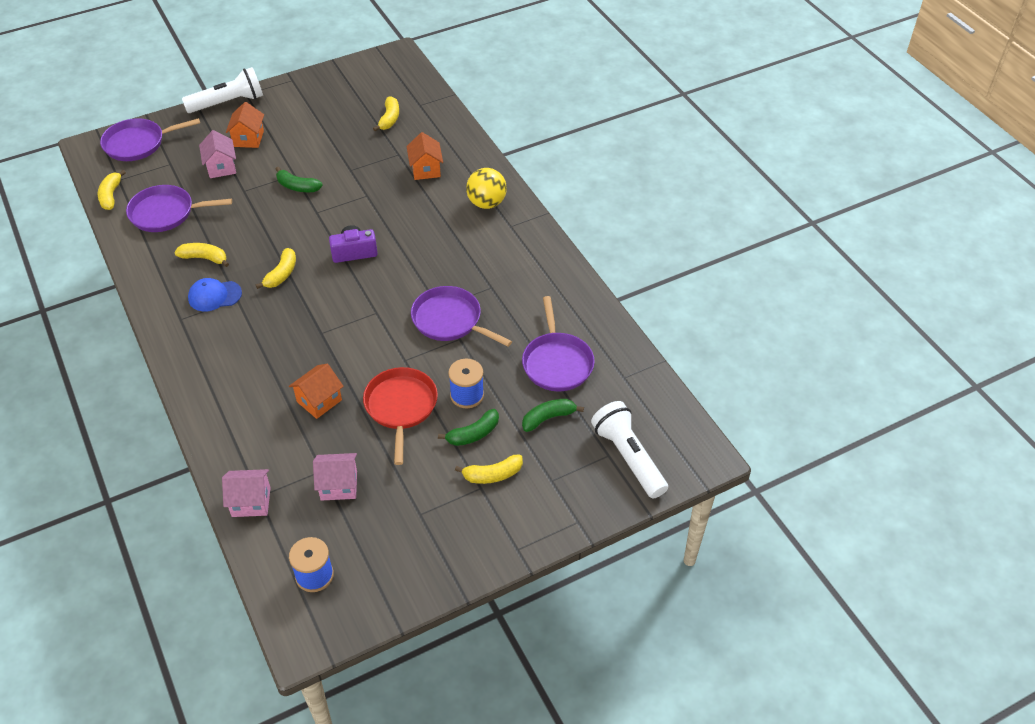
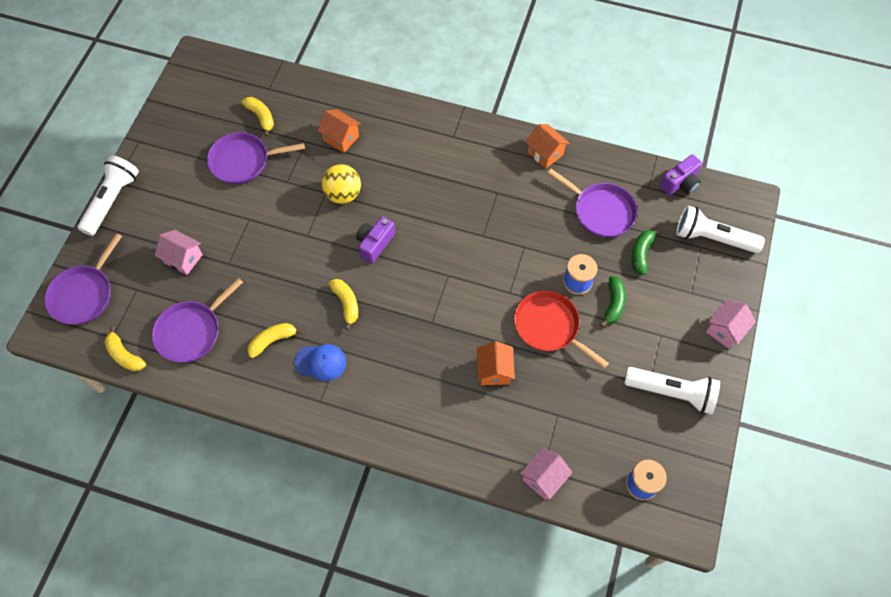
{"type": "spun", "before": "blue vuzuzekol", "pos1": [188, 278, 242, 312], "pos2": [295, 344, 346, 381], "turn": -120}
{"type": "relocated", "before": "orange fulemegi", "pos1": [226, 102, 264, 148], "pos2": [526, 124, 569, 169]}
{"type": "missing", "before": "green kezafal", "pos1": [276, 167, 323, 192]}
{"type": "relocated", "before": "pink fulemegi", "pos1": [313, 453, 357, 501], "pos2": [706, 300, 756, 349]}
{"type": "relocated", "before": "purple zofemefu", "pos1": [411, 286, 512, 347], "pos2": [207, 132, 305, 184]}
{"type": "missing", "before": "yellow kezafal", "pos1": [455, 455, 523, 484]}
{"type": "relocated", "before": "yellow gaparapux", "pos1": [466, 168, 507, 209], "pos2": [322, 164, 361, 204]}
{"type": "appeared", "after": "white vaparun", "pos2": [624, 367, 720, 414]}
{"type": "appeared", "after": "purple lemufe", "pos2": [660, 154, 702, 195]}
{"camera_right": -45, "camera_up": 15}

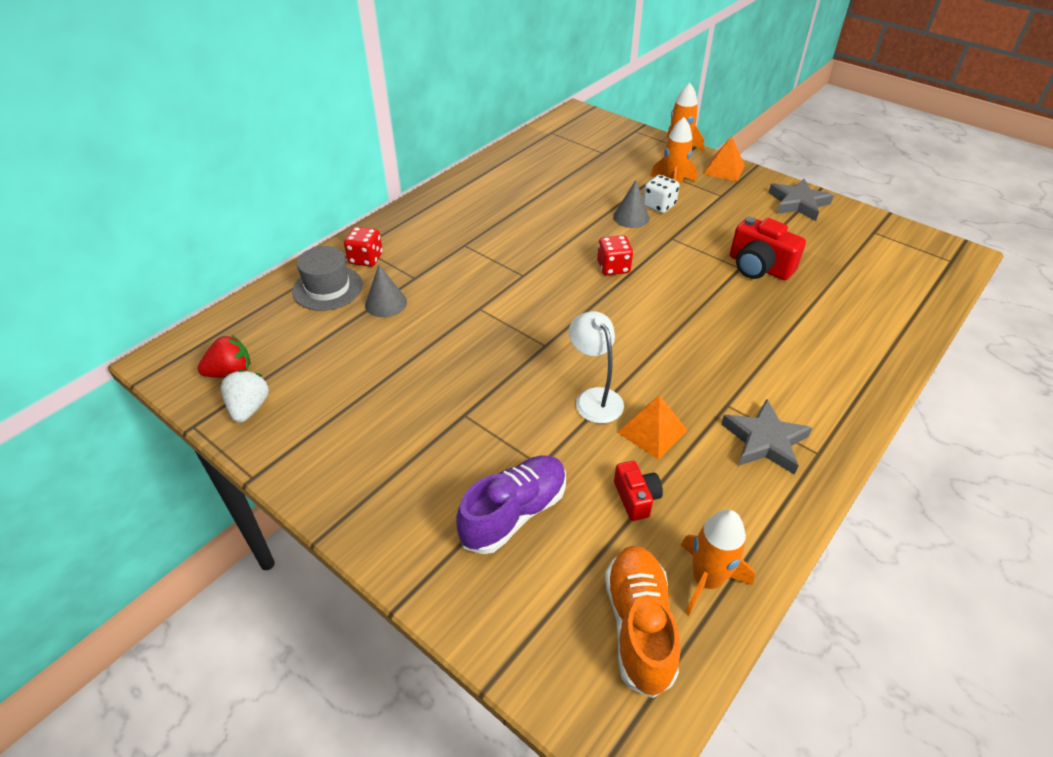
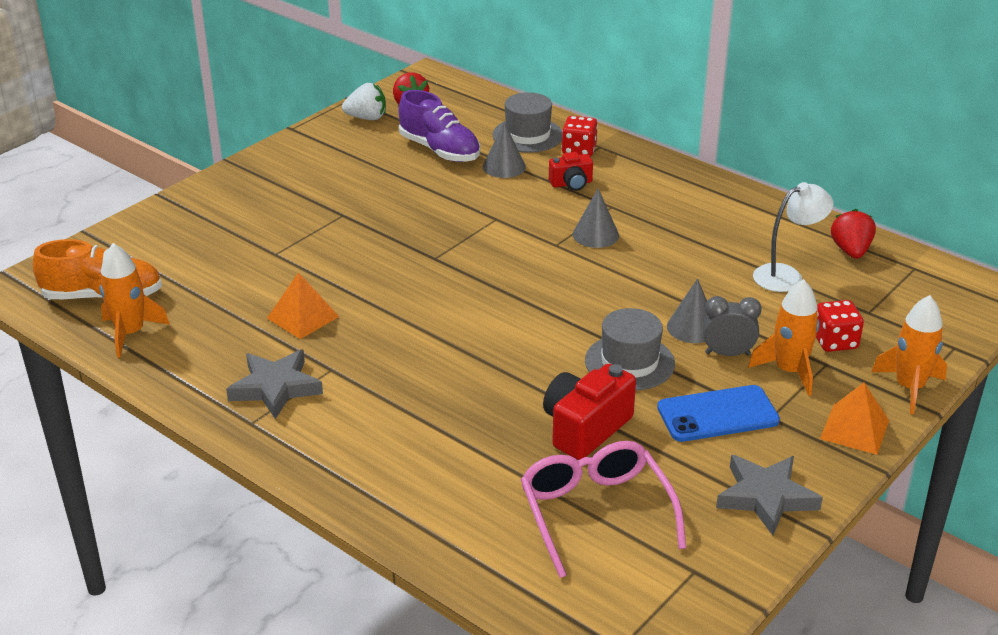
{"type": "relocated", "before": "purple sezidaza", "pos1": [456, 455, 566, 554], "pos2": [399, 90, 480, 162]}
{"type": "relocated", "before": "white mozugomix", "pos1": [569, 311, 624, 423], "pos2": [753, 182, 834, 292]}
{"type": "relocated", "before": "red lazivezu", "pos1": [597, 235, 633, 275], "pos2": [816, 300, 864, 352]}
{"type": "relocated", "before": "red lemufe", "pos1": [614, 461, 663, 521], "pos2": [549, 152, 593, 191]}
{"type": "exchanged", "before": "white lazivezu", "after": "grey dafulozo", "pos1": [643, 175, 680, 213], "pos2": [703, 296, 762, 356]}
{"type": "appeared", "after": "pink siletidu", "pos2": [521, 441, 686, 578]}
{"type": "appeared", "after": "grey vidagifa", "pos2": [573, 189, 619, 248]}
{"type": "appeared", "after": "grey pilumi", "pos2": [585, 308, 675, 390]}
{"type": "appeared", "after": "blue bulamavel", "pos2": [657, 385, 780, 442]}
{"type": "appeared", "after": "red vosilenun", "pos2": [831, 209, 876, 259]}
{"camera_right": 90, "camera_up": -10}

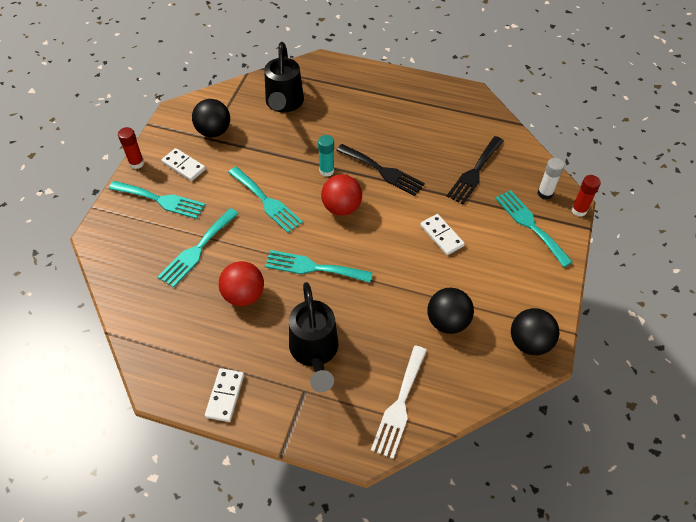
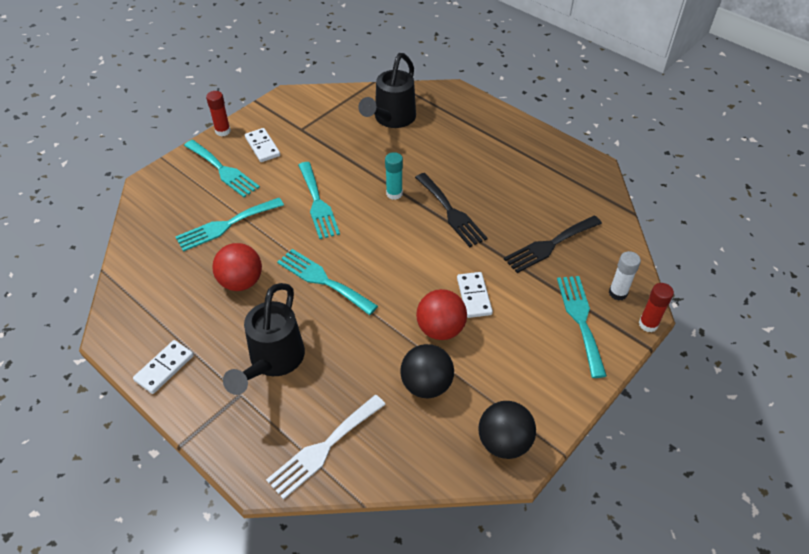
{"type": "missing", "before": "black gaparapux", "pos1": [192, 99, 230, 137]}
{"type": "relocated", "before": "red gaparapux", "pos1": [321, 174, 362, 216], "pos2": [416, 289, 467, 340]}
{"camera_right": 25, "camera_up": -5}

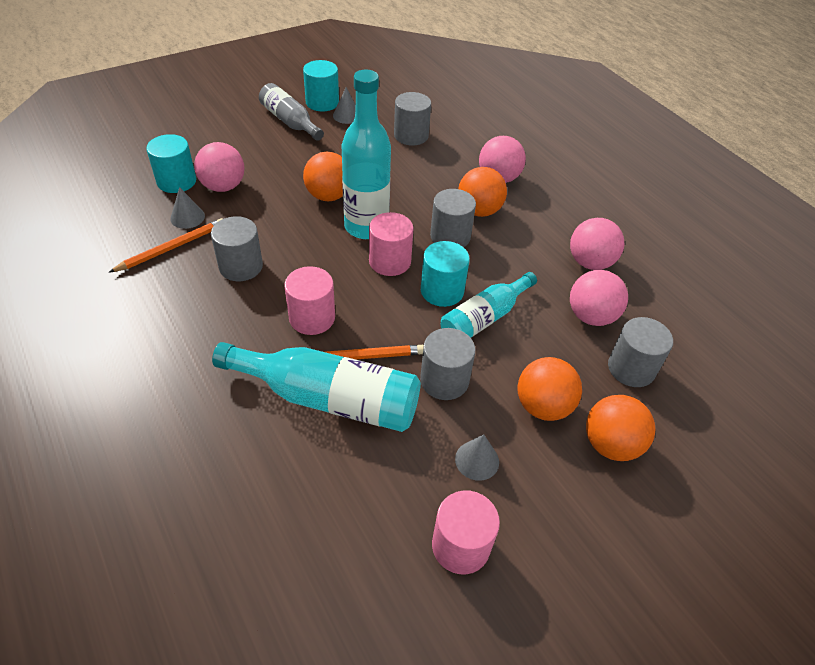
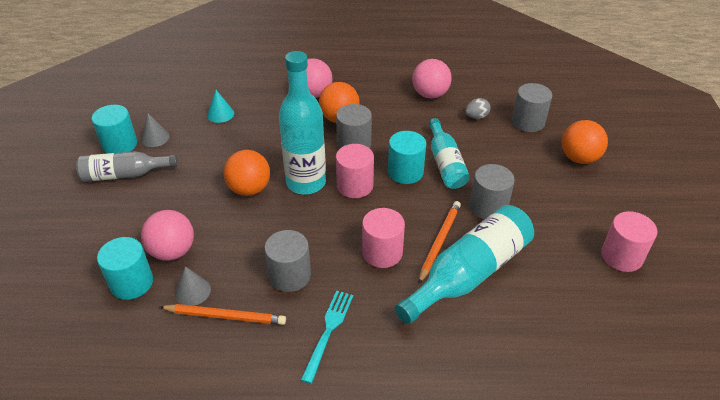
{"type": "spun", "before": "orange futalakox", "pos1": [108, 218, 222, 273], "pos2": [160, 304, 286, 325], "turn": 105}
{"type": "exchanged", "before": "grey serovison", "after": "turquoise vidagifa", "pos1": [394, 92, 431, 146], "pos2": [207, 90, 234, 123]}
{"type": "missing", "before": "grey vidagifa", "pos1": [455, 434, 499, 481]}
{"type": "missing", "before": "orange gaparapux", "pos1": [517, 357, 582, 421]}
{"type": "exchanged", "before": "pink gaparapux", "after": "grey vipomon", "pos1": [570, 270, 628, 326], "pos2": [465, 98, 491, 119]}
{"type": "appeared", "after": "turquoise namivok", "pos2": [301, 291, 353, 384]}
{"camera_right": -55, "camera_up": -5}

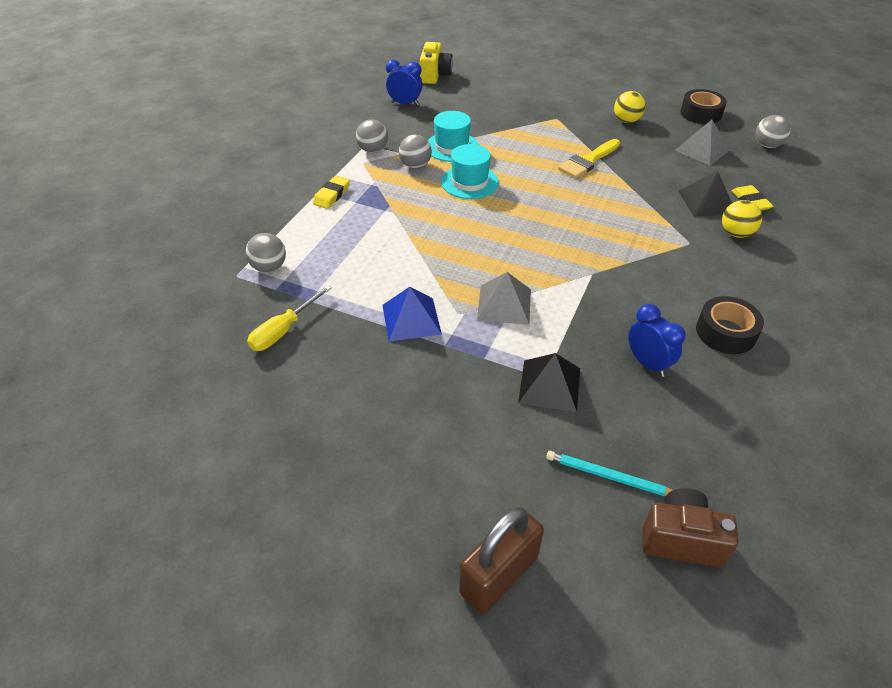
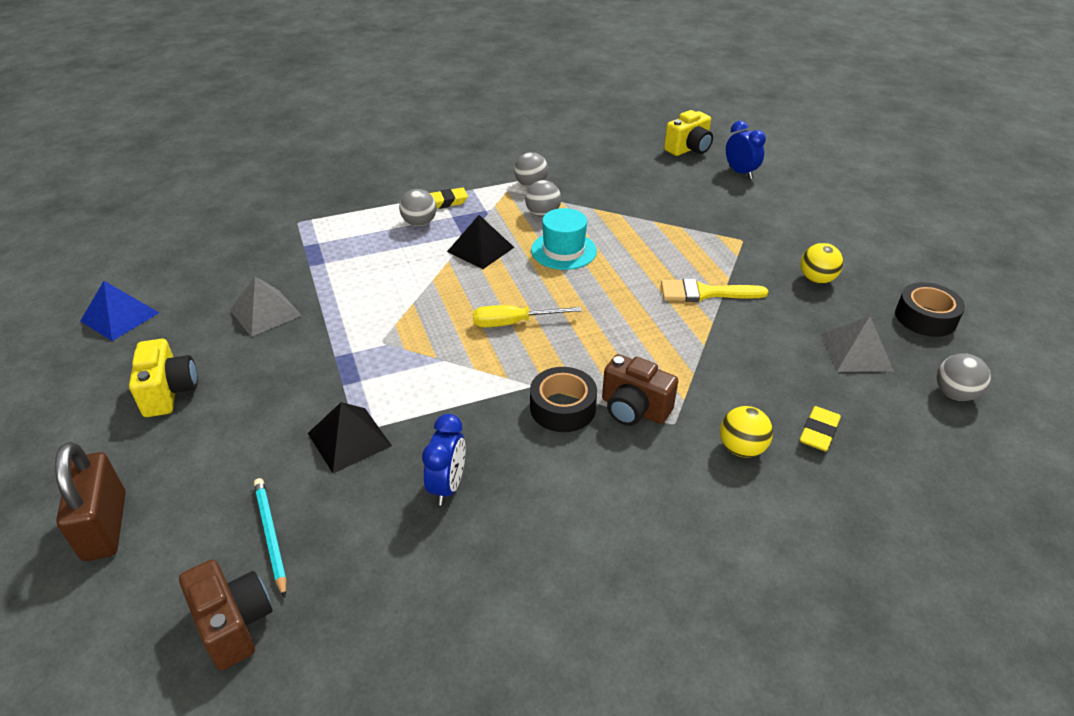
{"type": "relocated", "before": "grey gaparapux", "pos1": [245, 233, 286, 272], "pos2": [399, 189, 437, 226]}
{"type": "relocated", "before": "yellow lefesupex", "pos1": [247, 285, 332, 351], "pos2": [473, 305, 582, 327]}
{"type": "relocated", "before": "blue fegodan", "pos1": [382, 287, 442, 342], "pos2": [80, 281, 159, 341]}
{"type": "relocated", "before": "blue dafulozo", "pos1": [386, 59, 423, 105], "pos2": [726, 121, 766, 179]}
{"type": "missing", "before": "turquoise pilumi", "pos1": [428, 111, 479, 162]}
{"type": "spun", "before": "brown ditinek", "pos1": [459, 507, 544, 613], "pos2": [55, 442, 126, 561], "turn": 75}
{"type": "relocated", "before": "grey fegodan", "pos1": [477, 272, 531, 325], "pos2": [230, 277, 302, 337]}
{"type": "relocated", "before": "black fegodan", "pos1": [678, 170, 732, 217], "pos2": [447, 215, 515, 269]}
{"type": "relocated", "before": "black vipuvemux", "pos1": [696, 296, 764, 354], "pos2": [530, 367, 597, 432]}
{"type": "appeared", "after": "yellow lemufe", "pos2": [129, 339, 198, 417]}
{"type": "appeared", "after": "brown lemufe", "pos2": [602, 354, 678, 426]}
{"camera_right": 45, "camera_up": -5}

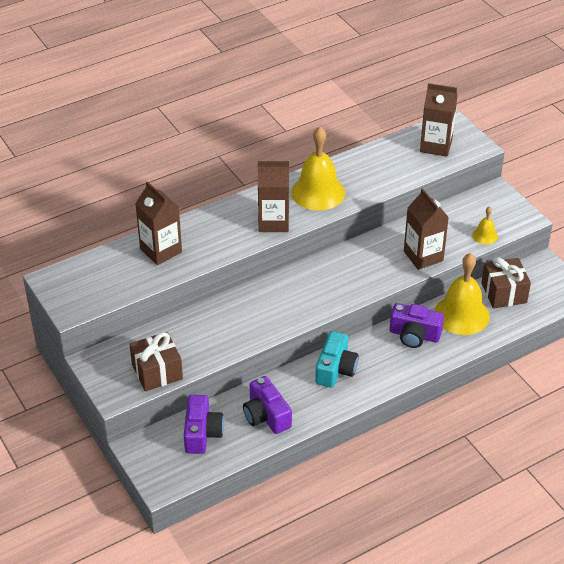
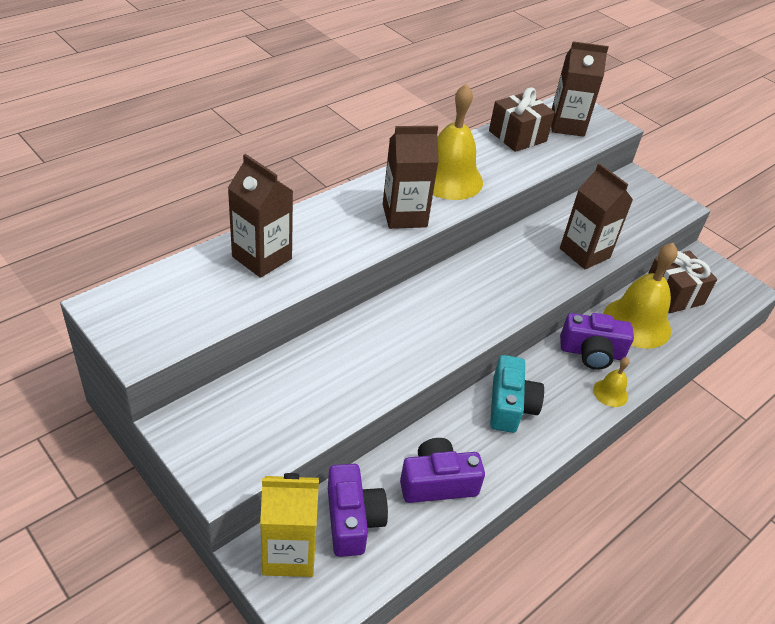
{"type": "relocated", "before": "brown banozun", "pos1": [129, 332, 183, 392], "pos2": [489, 87, 555, 152]}
{"type": "spun", "before": "purple lemufe", "pos1": [243, 376, 292, 434], "pos2": [400, 438, 485, 503], "turn": 120}
{"type": "relocated", "before": "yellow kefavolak", "pos1": [472, 206, 498, 245], "pos2": [593, 357, 630, 407]}
{"type": "appeared", "after": "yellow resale", "pos2": [260, 473, 319, 577]}
{"camera_right": -15, "camera_up": 0}

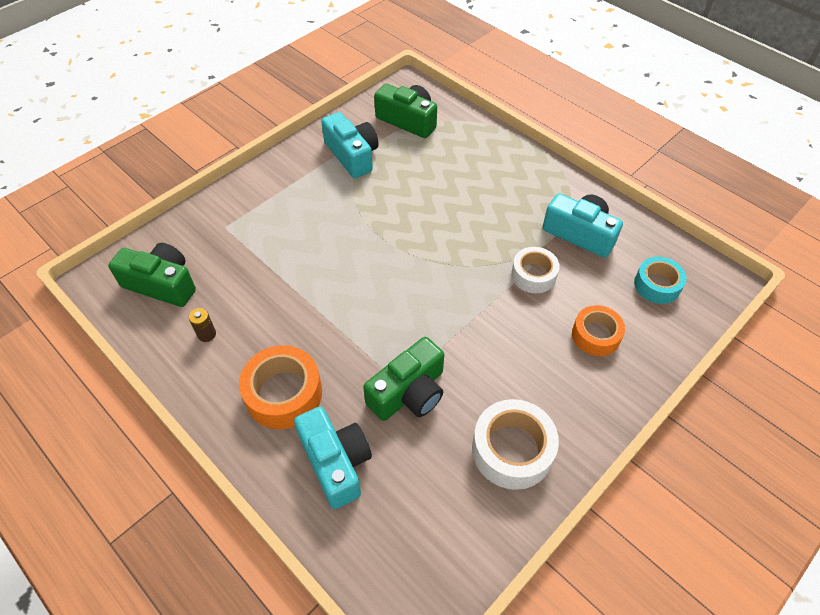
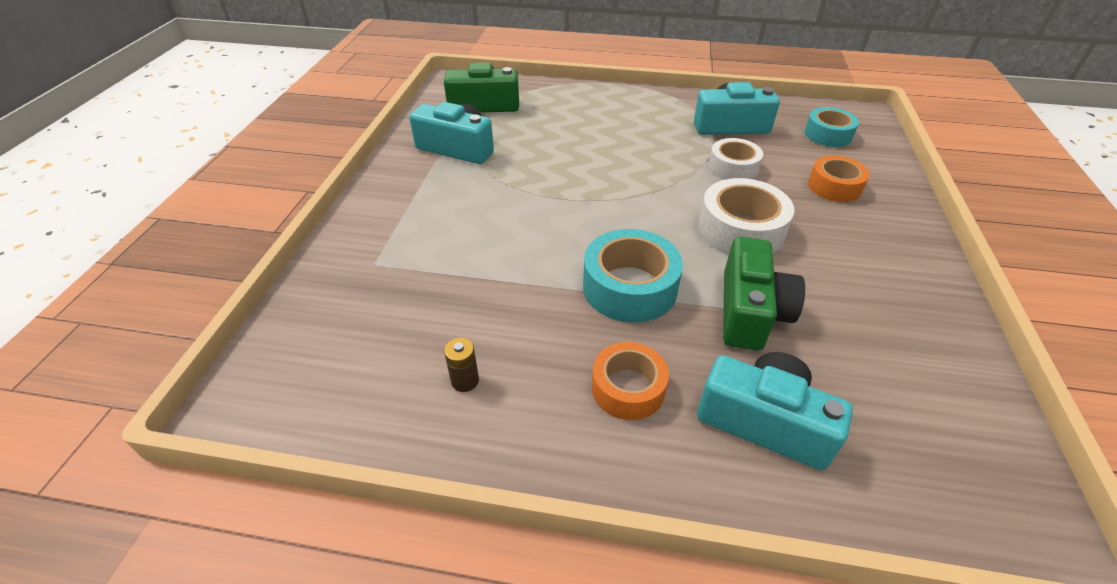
{"type": "missing", "before": "green lemufe", "pos1": [108, 243, 196, 307]}
{"type": "size", "before": "orange vipuvemux", "pos1": [239, 345, 322, 429], "pos2": [592, 342, 669, 420], "scale": 0.66}
{"type": "relocated", "before": "white vipuvemux", "pos1": [472, 399, 559, 490], "pos2": [698, 178, 794, 255]}
{"type": "appeared", "after": "turquoise vipuvemux", "pos2": [583, 229, 683, 323]}
{"camera_right": -35, "camera_up": -10}

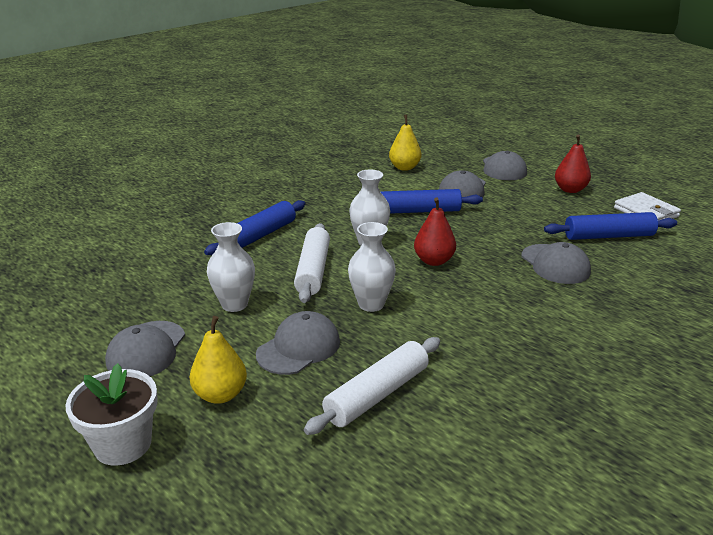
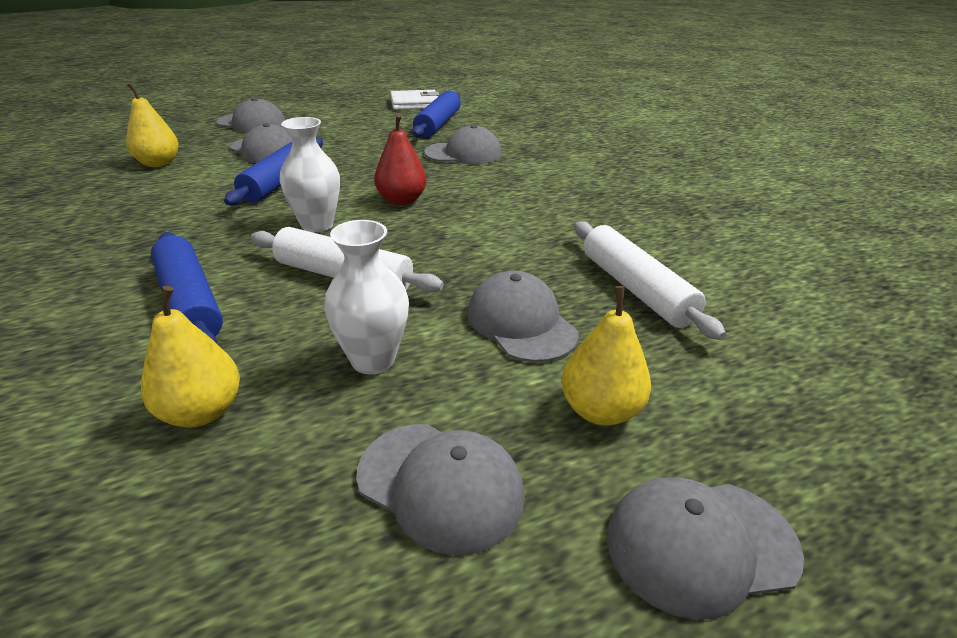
{"type": "exchanged", "before": "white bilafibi", "after": "grey vuzuzekol", "pos1": [65, 363, 158, 466], "pos2": [607, 477, 804, 620]}
{"type": "missing", "before": "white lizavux", "pos1": [348, 222, 396, 312]}
{"type": "missing", "before": "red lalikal", "pos1": [555, 135, 591, 193]}
{"type": "appeared", "after": "yellow lalikal", "pos2": [141, 286, 240, 428]}
{"camera_right": -70, "camera_up": 5}

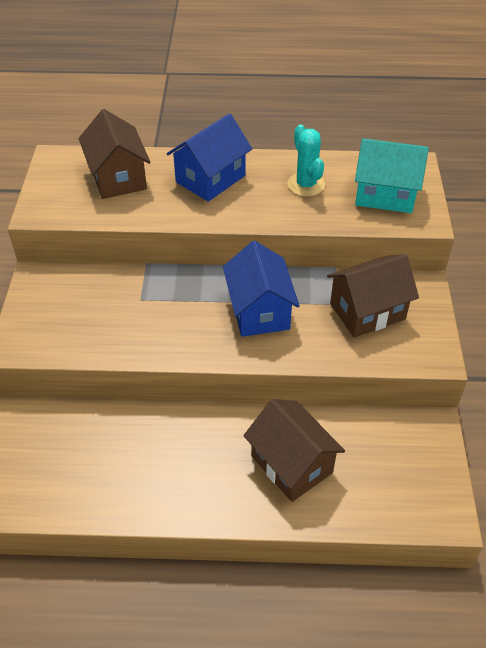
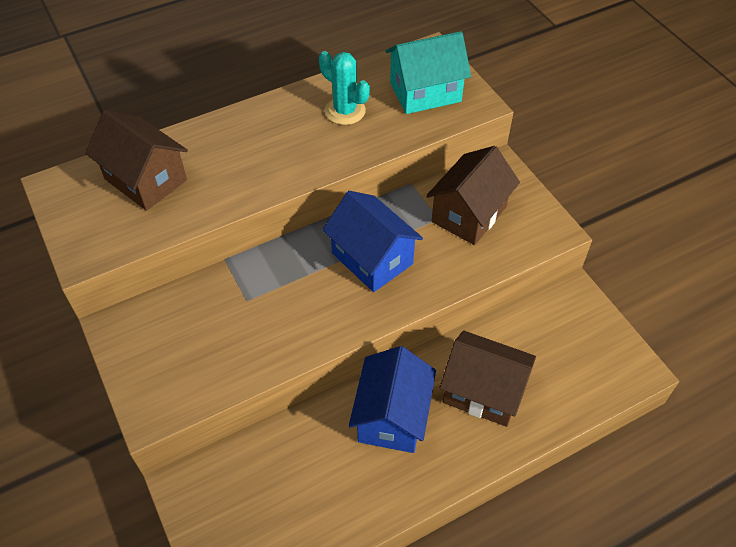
{"type": "relocated", "before": "blue fulemegi", "pos1": [167, 113, 252, 202], "pos2": [349, 346, 436, 453]}
{"camera_right": -30, "camera_up": 5}

